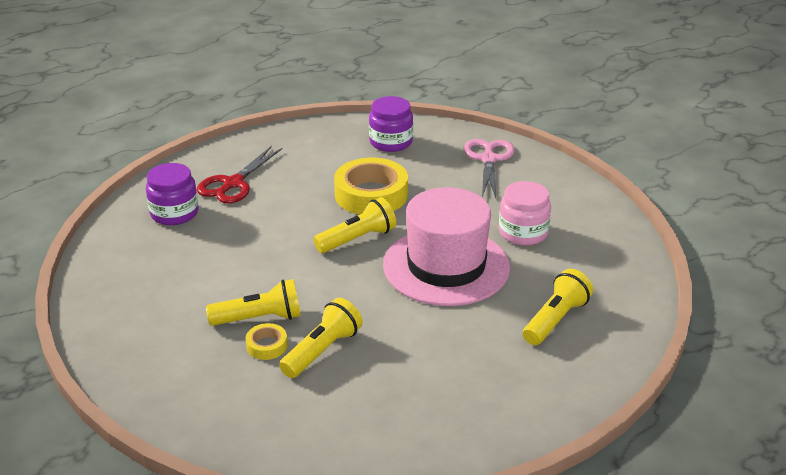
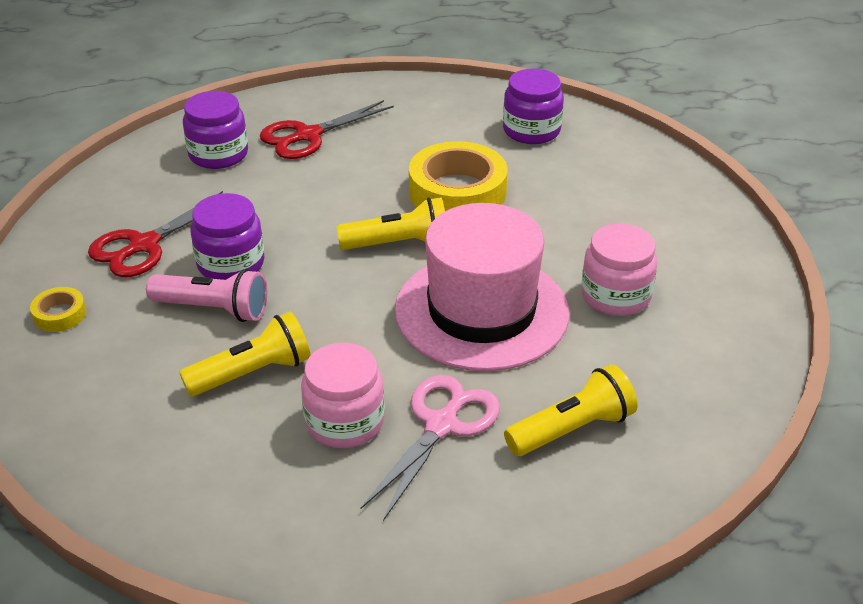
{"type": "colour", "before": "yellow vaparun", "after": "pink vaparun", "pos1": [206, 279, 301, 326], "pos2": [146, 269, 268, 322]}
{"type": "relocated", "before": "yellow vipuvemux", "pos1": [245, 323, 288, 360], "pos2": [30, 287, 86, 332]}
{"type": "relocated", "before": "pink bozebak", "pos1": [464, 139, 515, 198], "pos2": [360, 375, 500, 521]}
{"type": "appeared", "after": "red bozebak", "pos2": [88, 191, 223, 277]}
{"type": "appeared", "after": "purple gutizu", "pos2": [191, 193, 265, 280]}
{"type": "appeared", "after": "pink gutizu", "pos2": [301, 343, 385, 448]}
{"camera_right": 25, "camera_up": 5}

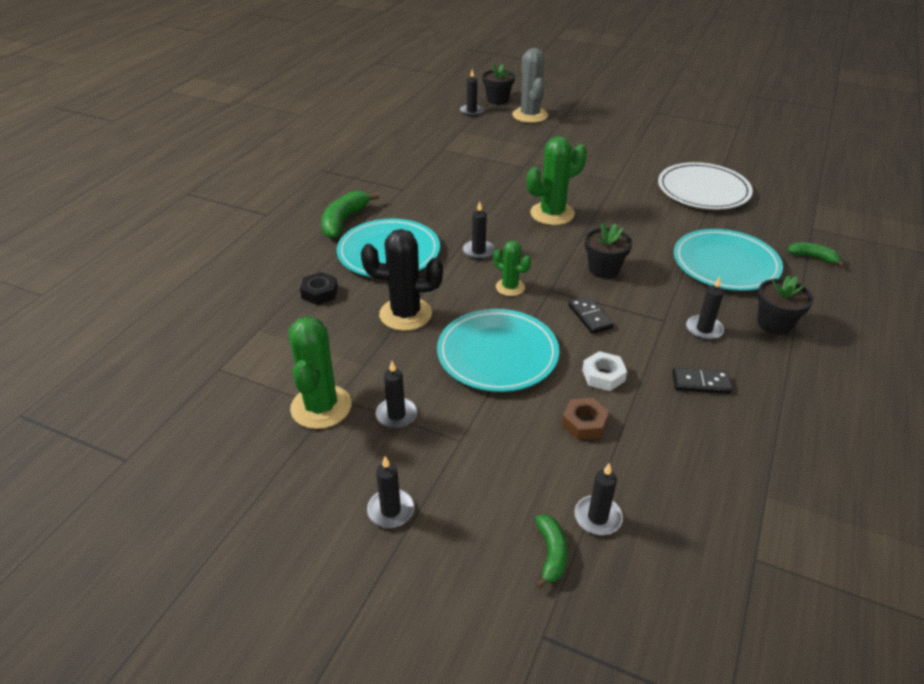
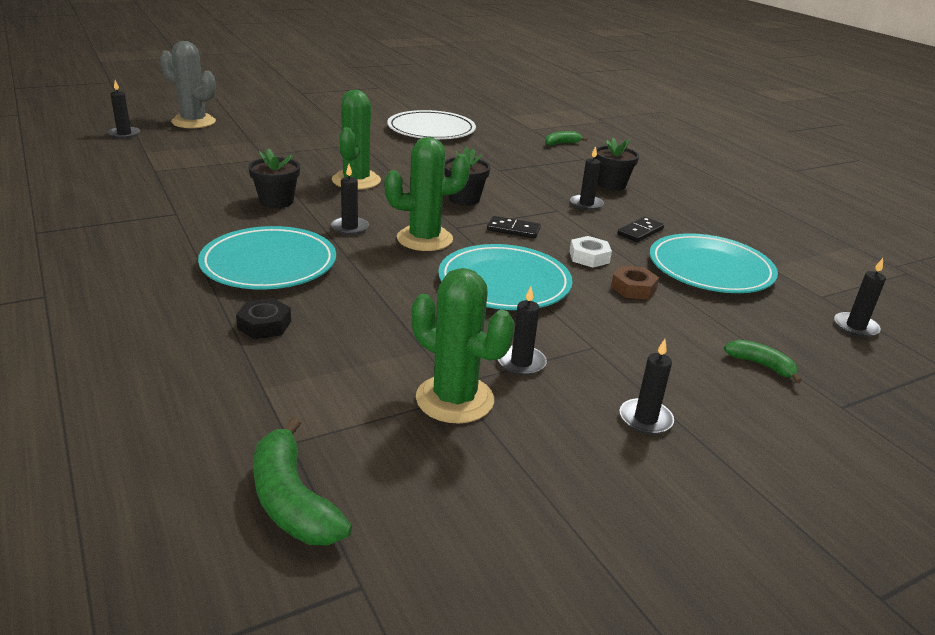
{"type": "relocated", "before": "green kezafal", "pos1": [321, 191, 379, 239], "pos2": [253, 417, 352, 545]}
{"type": "missing", "before": "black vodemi", "pos1": [361, 229, 443, 331]}
{"type": "relocated", "before": "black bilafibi", "pos1": [482, 64, 515, 104], "pos2": [248, 149, 300, 208]}
{"type": "size", "before": "green vodemi", "pos1": [493, 241, 531, 296], "pos2": [385, 137, 470, 251], "scale": 1.72}
{"type": "relocated", "before": "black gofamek", "pos1": [574, 463, 623, 535], "pos2": [834, 258, 886, 337]}
{"type": "relocated", "before": "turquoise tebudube", "pos1": [674, 229, 783, 291], "pos2": [650, 233, 778, 293]}
{"camera_right": -55, "camera_up": -10}

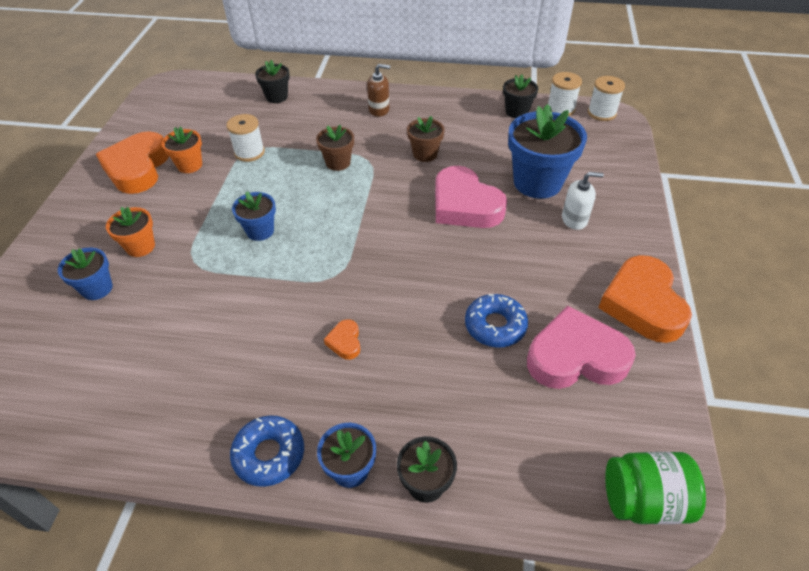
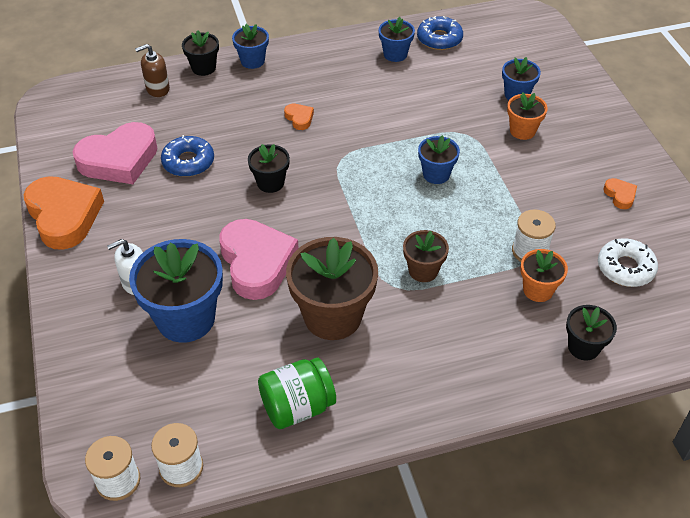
{"type": "size", "before": "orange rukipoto", "pos1": [96, 131, 169, 194], "pos2": [603, 178, 637, 209], "scale": 0.43}
{"type": "relocated", "before": "orange bilafibi", "pos1": [161, 127, 202, 173], "pos2": [520, 249, 568, 302]}
{"type": "relocated", "before": "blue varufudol", "pos1": [230, 415, 304, 487], "pos2": [417, 16, 463, 50]}
{"type": "relocated", "before": "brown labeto", "pos1": [367, 64, 390, 117], "pos2": [135, 44, 170, 97]}
{"type": "size", "before": "brown bilafibi", "pos1": [407, 116, 445, 162], "pos2": [286, 237, 378, 340], "scale": 1.88}
{"type": "spun", "before": "pink rukipoto", "pos1": [435, 166, 507, 228], "pos2": [219, 219, 298, 300], "turn": 45}
{"type": "relocated", "before": "black bilafibi", "pos1": [503, 74, 538, 118], "pos2": [248, 144, 290, 193]}
{"type": "relocated", "before": "green gutizu", "pos1": [605, 452, 706, 524], "pos2": [258, 358, 336, 429]}
{"type": "appeared", "after": "blue bilafibi", "pos2": [378, 17, 415, 62]}
{"type": "appeared", "after": "white varufudol", "pos2": [598, 238, 658, 287]}
{"camera_right": 155, "camera_up": 0}

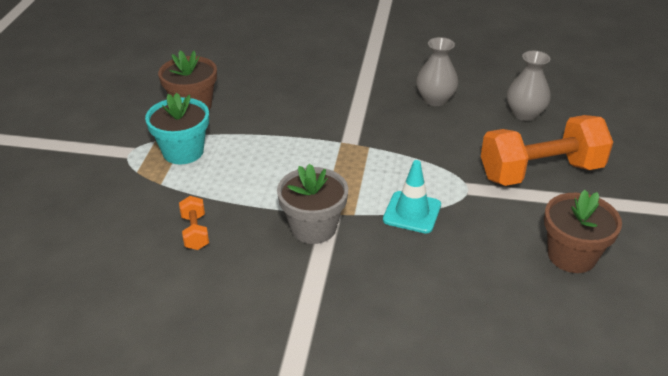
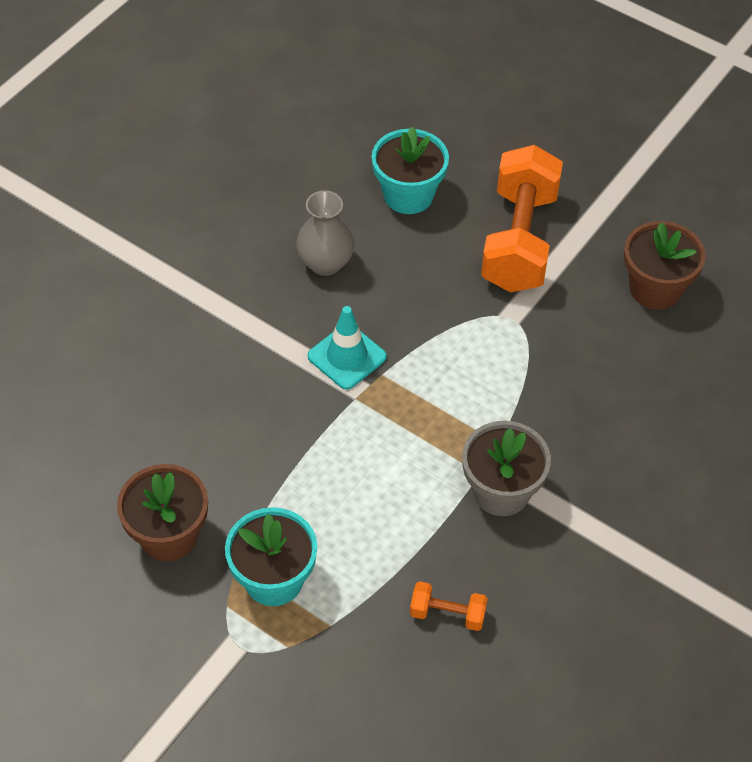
{"type": "relocated", "before": "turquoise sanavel", "pos1": [383, 160, 441, 234], "pos2": [308, 306, 387, 390]}
{"type": "exchanged", "before": "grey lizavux", "after": "turquoise bilafibi", "pos1": [507, 51, 551, 121], "pos2": [372, 127, 449, 214]}
{"camera_right": -65, "camera_up": 15}

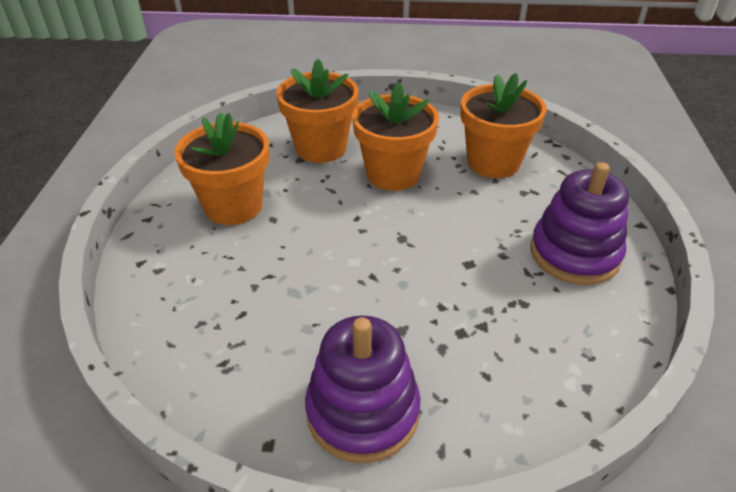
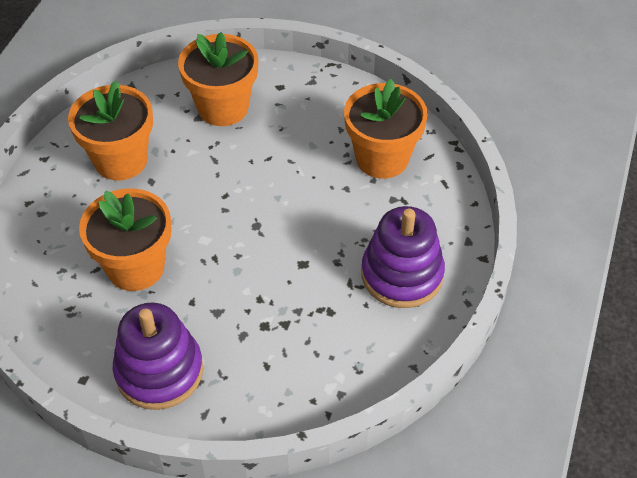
{"type": "relocated", "before": "orange bilafibi", "pos1": [352, 82, 439, 191], "pos2": [79, 189, 172, 291]}
{"camera_right": 15, "camera_up": 10}

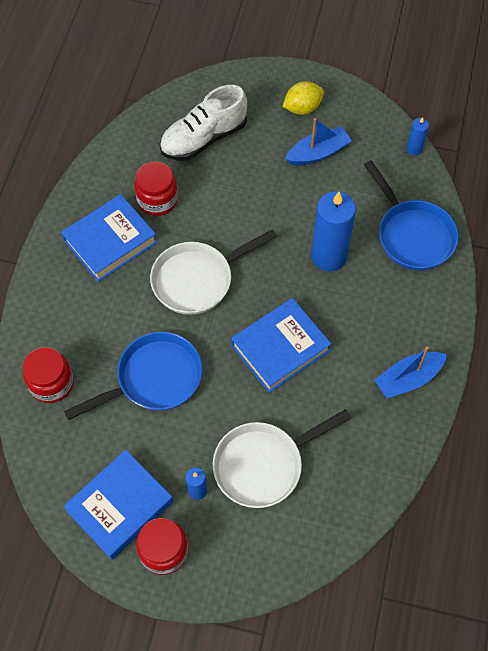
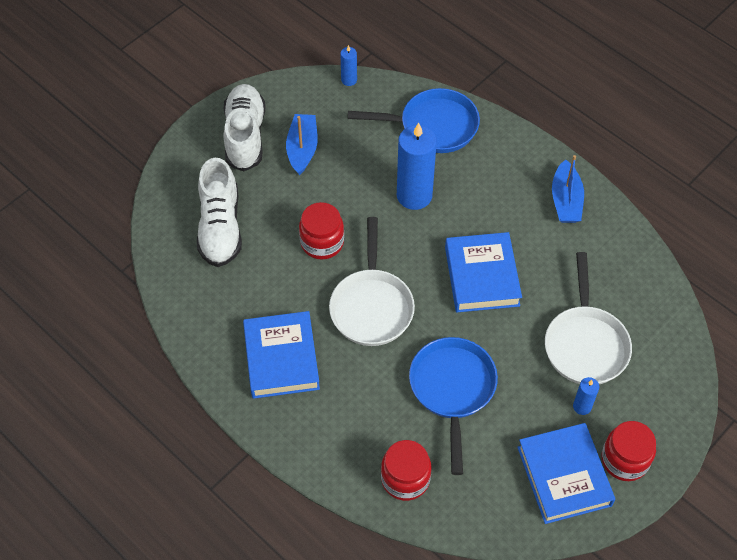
{"type": "relocated", "before": "red gutizu", "pos1": [134, 161, 178, 216], "pos2": [299, 202, 344, 260]}
{"type": "exchanged", "before": "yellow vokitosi", "after": "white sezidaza", "pos1": [282, 81, 324, 115], "pos2": [223, 84, 265, 171]}
{"camera_right": -60, "camera_up": -5}

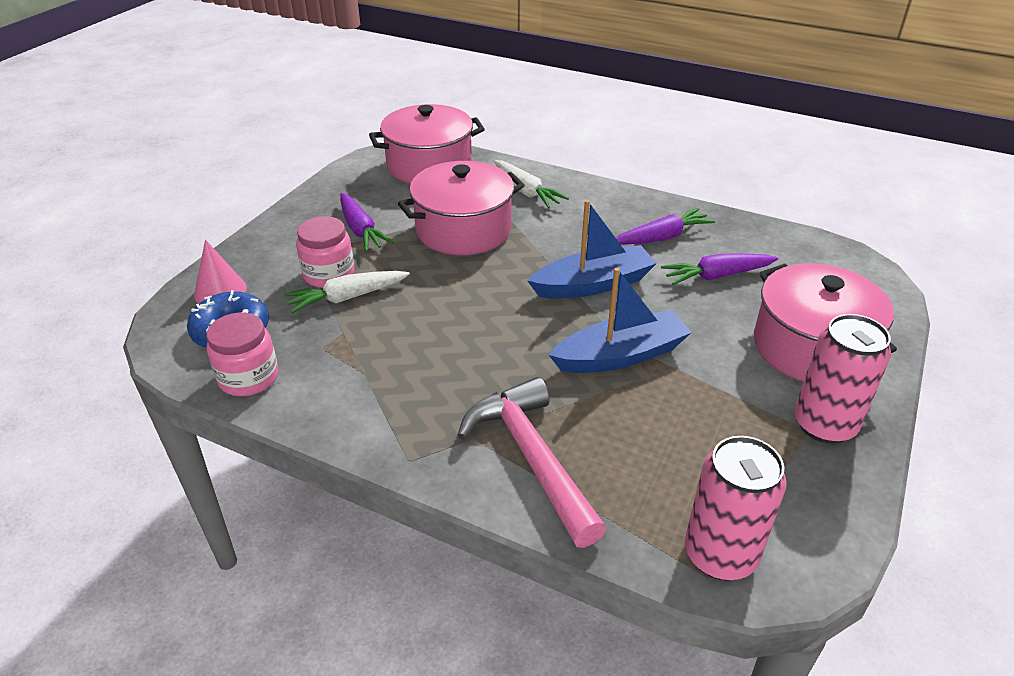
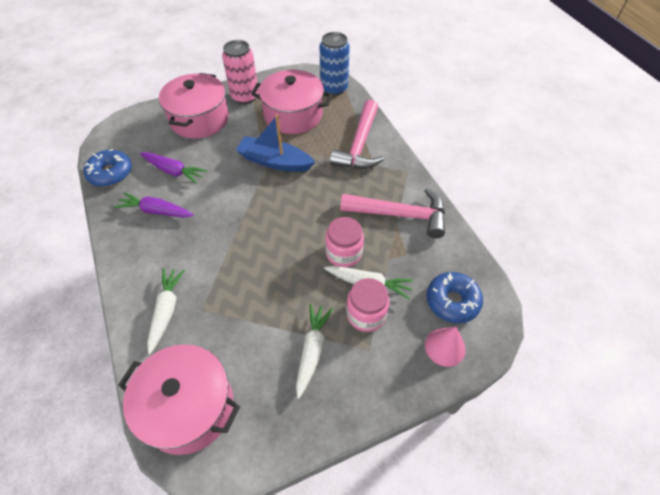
{"type": "relocated", "before": "pink gutizu", "pos1": [207, 313, 278, 396], "pos2": [325, 217, 364, 267]}
{"type": "colour", "before": "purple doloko", "after": "white doloko", "pos1": [340, 193, 394, 252], "pos2": [296, 304, 333, 399]}
{"type": "relocated", "before": "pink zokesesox", "pos1": [398, 161, 525, 255], "pos2": [251, 70, 332, 134]}
{"type": "missing", "before": "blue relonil", "pos1": [527, 200, 657, 299]}
{"type": "colour", "before": "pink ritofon", "after": "blue ritofon", "pos1": [685, 436, 787, 580], "pos2": [320, 32, 350, 96]}
{"type": "appeared", "after": "blue varufudol", "pos2": [83, 149, 132, 187]}
{"type": "appeared", "after": "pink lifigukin", "pos2": [340, 188, 445, 239]}
{"camera_right": -140, "camera_up": 15}

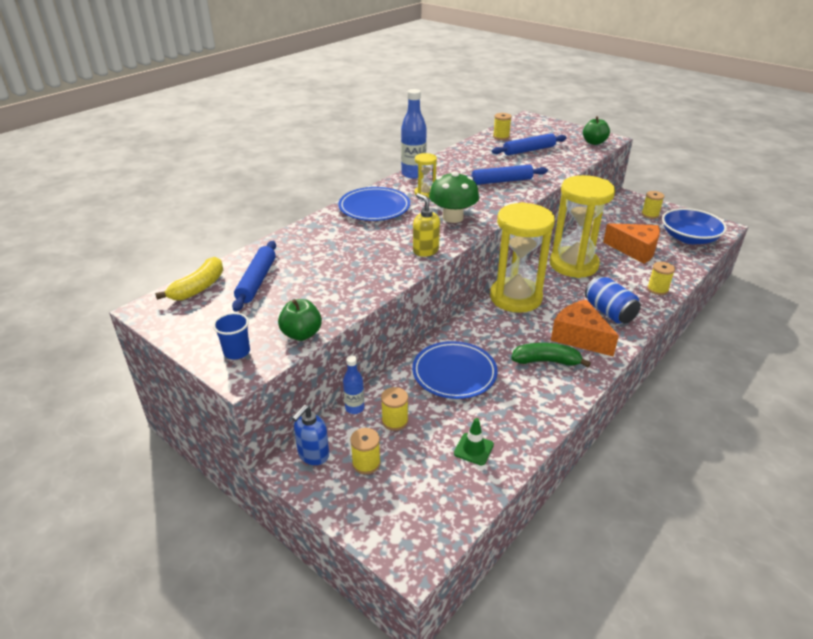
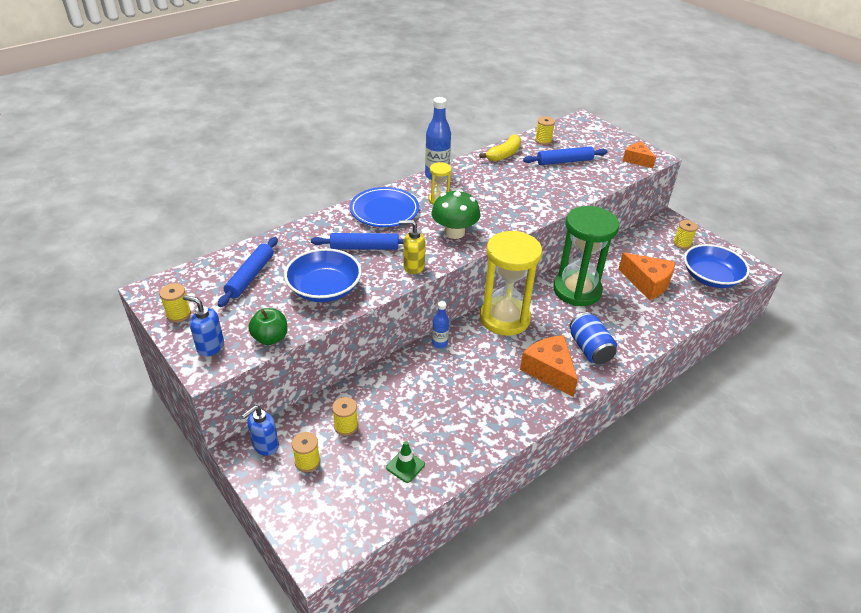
{"type": "relocated", "before": "yellow kezafal", "pos1": [155, 257, 223, 300], "pos2": [479, 134, 521, 161]}
{"type": "exchanged", "before": "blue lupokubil", "after": "blue labeto", "pos1": [213, 313, 250, 359], "pos2": [183, 295, 224, 357]}
{"type": "relocated", "before": "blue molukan", "pos1": [343, 356, 364, 414], "pos2": [432, 301, 449, 348]}
{"type": "missing", "before": "blue tebudube", "pos1": [412, 341, 498, 399]}
{"type": "spun", "before": "yellow labeto", "pos1": [413, 193, 440, 257], "pos2": [399, 220, 426, 274], "turn": -60}
{"type": "relocated", "before": "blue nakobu", "pos1": [466, 165, 548, 185], "pos2": [311, 233, 404, 250]}
{"type": "missing", "before": "green kezafal", "pos1": [511, 343, 591, 367]}
{"type": "colour", "before": "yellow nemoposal", "after": "green nemoposal", "pos1": [550, 175, 615, 278], "pos2": [553, 206, 619, 306]}
{"type": "exchanged", "before": "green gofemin", "after": "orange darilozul", "pos1": [583, 116, 610, 145], "pos2": [623, 142, 656, 168]}
{"type": "relocated", "before": "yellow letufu", "pos1": [647, 262, 675, 295], "pos2": [159, 283, 191, 322]}
{"type": "appeared", "after": "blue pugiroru", "pos2": [284, 248, 362, 302]}
{"camera_right": 10, "camera_up": 5}

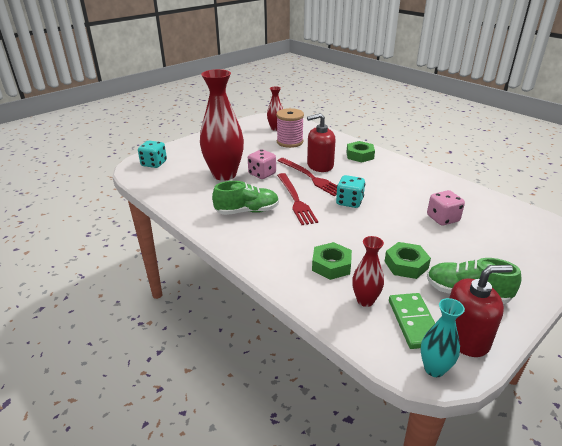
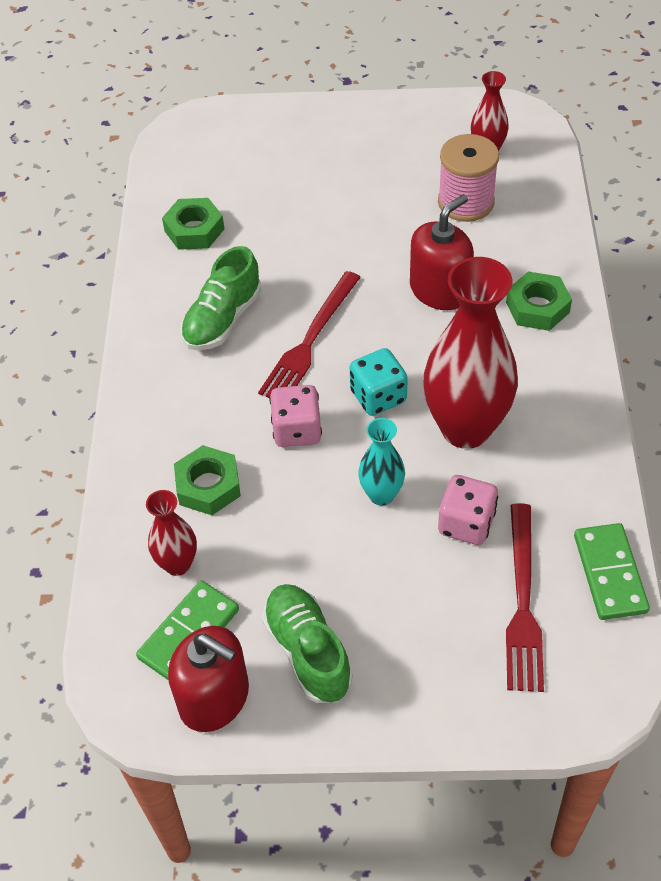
{"type": "missing", "before": "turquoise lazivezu", "pos1": [138, 141, 167, 168]}
{"type": "relocated", "before": "red lizavux", "pos1": [200, 69, 244, 181], "pos2": [423, 257, 518, 449]}
{"type": "spun", "before": "green sezidaza", "pos1": [212, 181, 279, 215], "pos2": [180, 246, 261, 350], "turn": 90}
{"type": "relocated", "before": "pink lazivezu", "pos1": [248, 149, 276, 179], "pos2": [270, 385, 322, 447]}
{"type": "relocated", "before": "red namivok", "pos1": [277, 158, 337, 196], "pos2": [506, 503, 544, 692]}
{"type": "spun", "before": "red labeto", "pos1": [307, 113, 336, 172], "pos2": [410, 194, 474, 310], "turn": 105}
{"type": "relocated", "before": "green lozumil", "pos1": [384, 242, 431, 279], "pos2": [162, 198, 224, 250]}
{"type": "relocated", "before": "turquoise lizavux", "pos1": [421, 298, 465, 377], "pos2": [358, 418, 405, 505]}
{"type": "appeared", "after": "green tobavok", "pos2": [574, 523, 650, 620]}
{"camera_right": 45, "camera_up": 20}

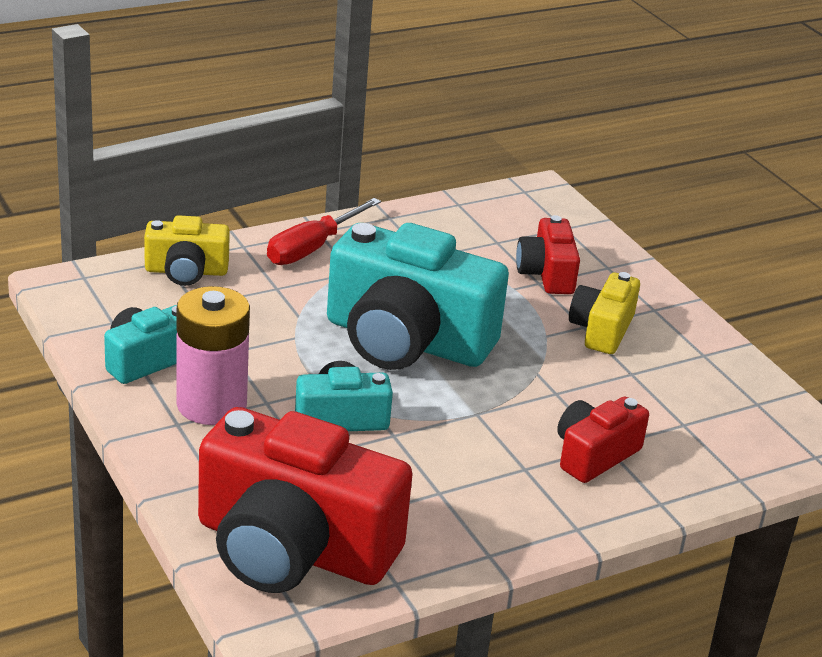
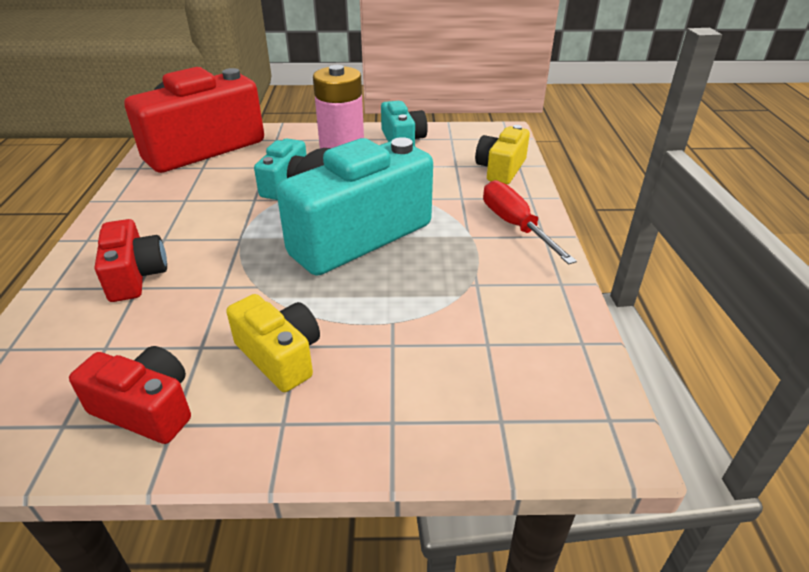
{"type": "relocated", "before": "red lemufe", "pos1": [516, 215, 580, 294], "pos2": [69, 346, 191, 444]}
{"camera_right": 120, "camera_up": 5}

